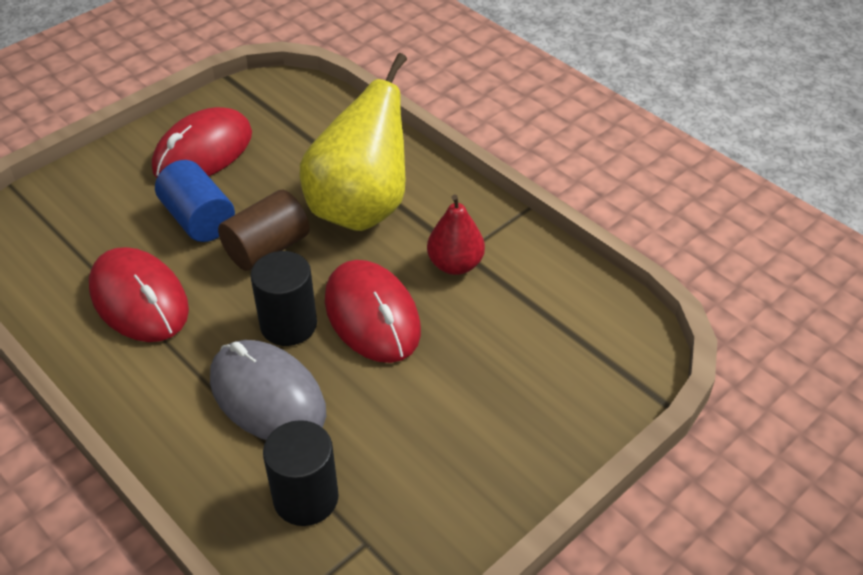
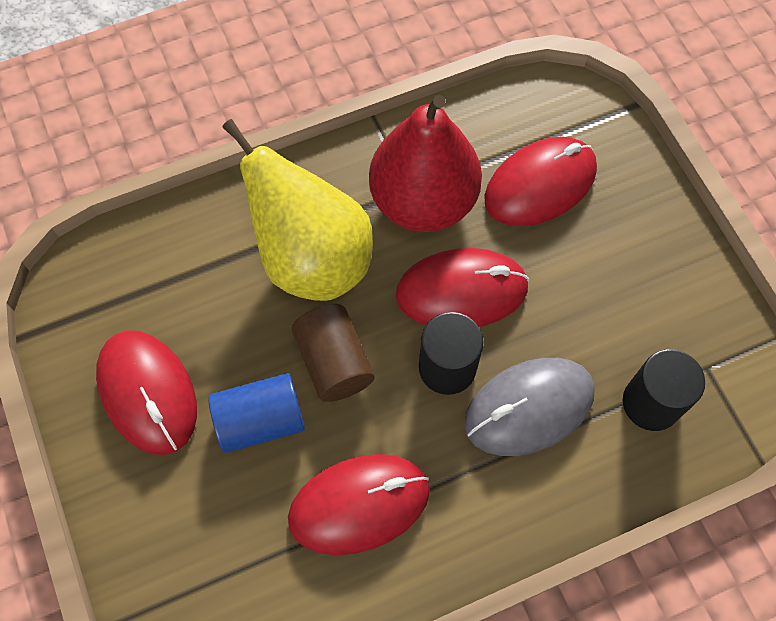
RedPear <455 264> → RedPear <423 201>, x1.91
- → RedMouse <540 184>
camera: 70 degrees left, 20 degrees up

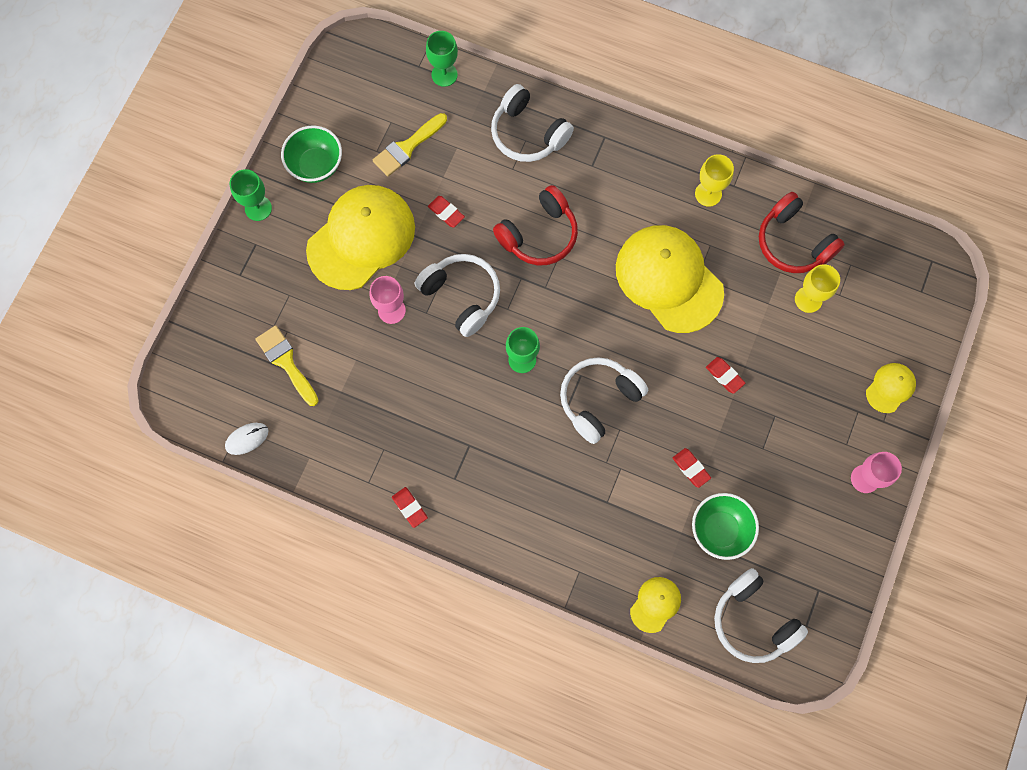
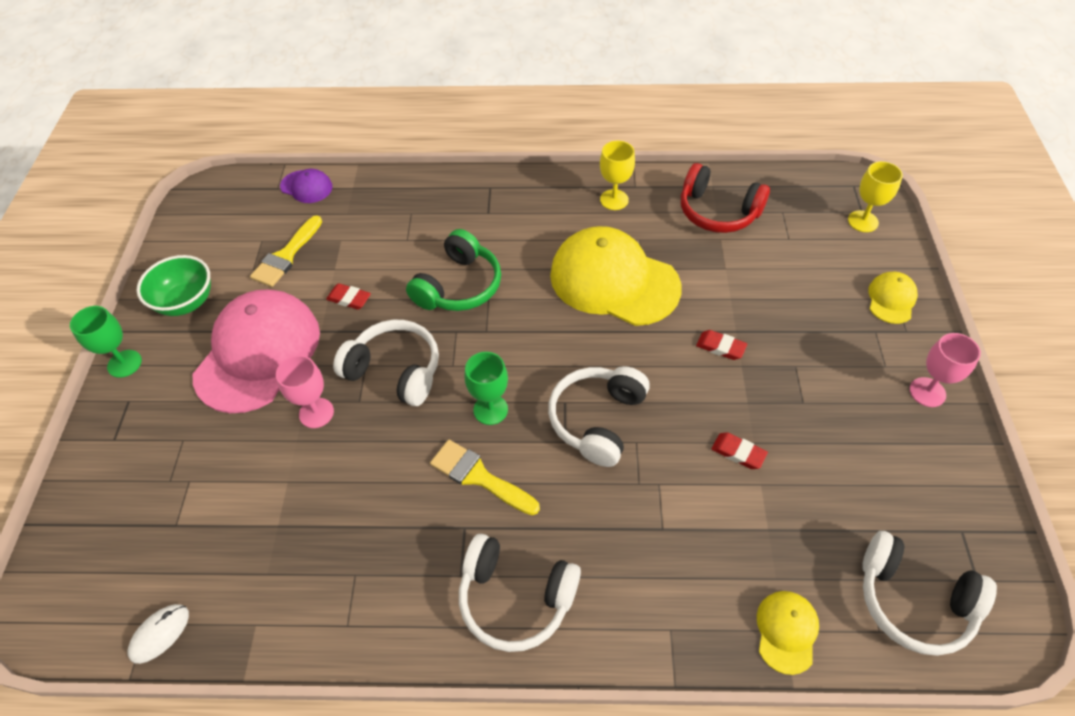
GreenGoblet <444 74> → PurpleCap <306 187>
WhiteHeadphones <528 133> → WhiteHeadphones <515 598>, relocated
YellowCap <361 238> → PinkCap <258 353>
RedHeadphones <539 234> → GreenHeadphones <459 286>
YellowGoblet <808 299> → YellowGoblet <863 221>, relocated
YellowBrush <286 362> → YellowBrush <479 476>, relocated
RedEraser <410 507> → -
GreenBowl <720 530> → -
camera: 20 degrees left, 20 degrees down

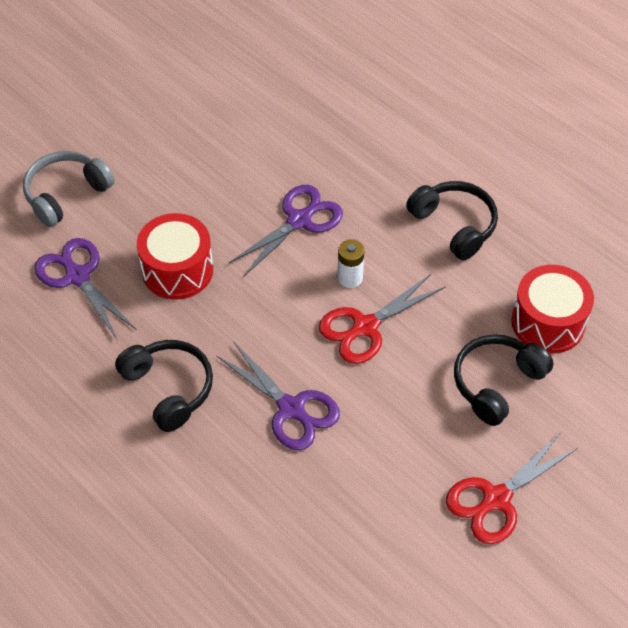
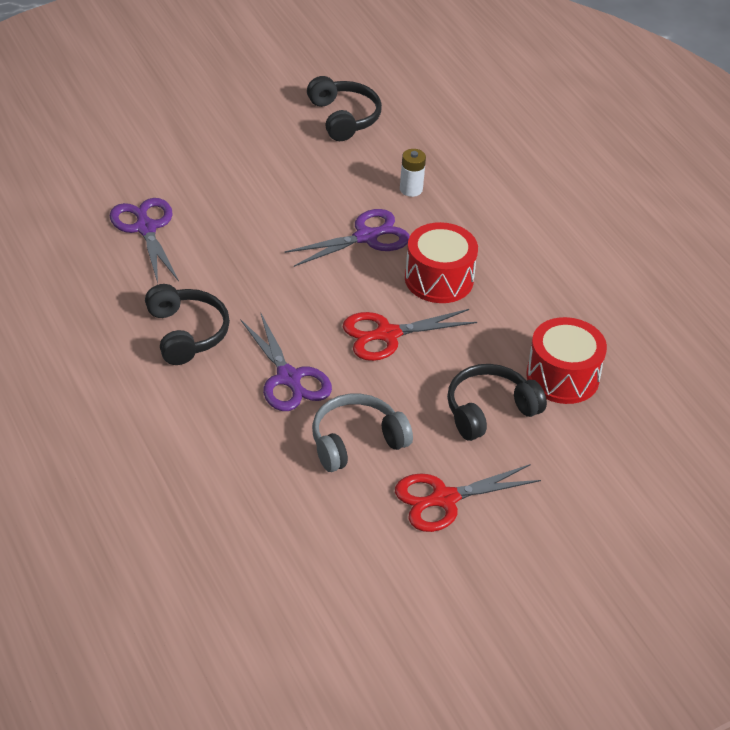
GreyHeadphones <66 194> → GreyHeadphones <356 441>, relocated
BlackHeadphones <455 225> → BlackHeadphones <344 118>, relocated
RedDrum <177 270> → RedDrum <439 279>, relocated
WhiteBattery <350 278> → WhiteBattery <411 189>, relocated
camera: 15 degrees right, 10 degrees down

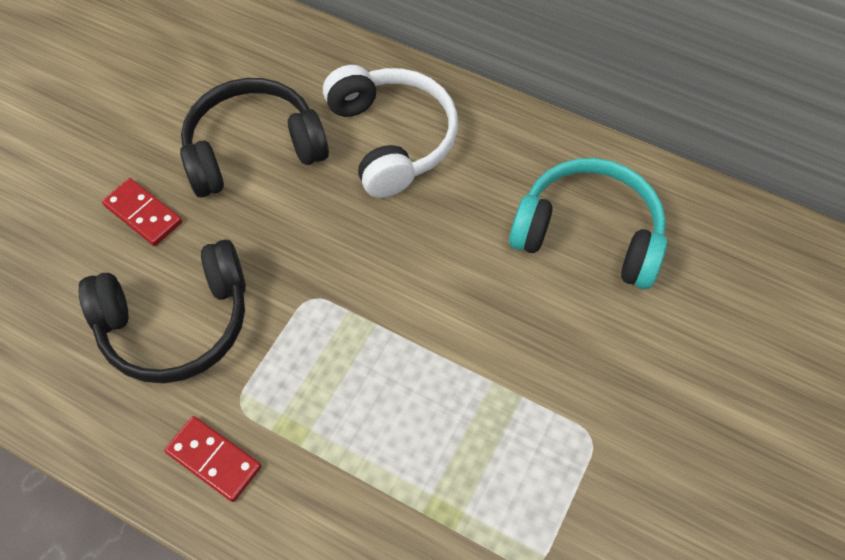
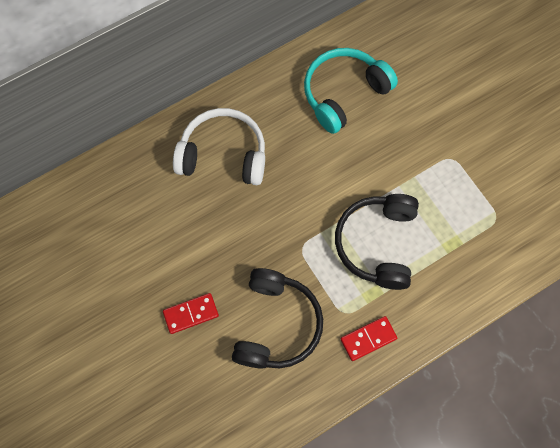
BlackHeadphones <253 150> → BlackHeadphones <377 244>, relocated
camera: 60 degrees left, 10 degrees up

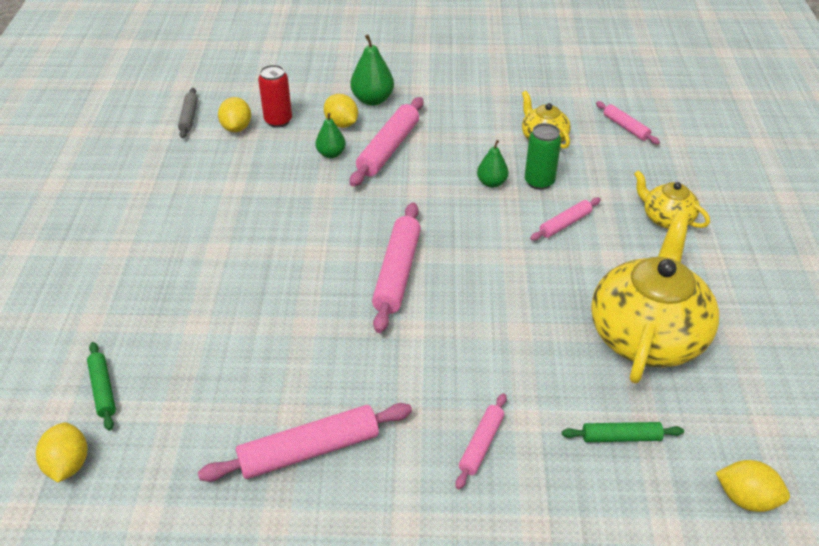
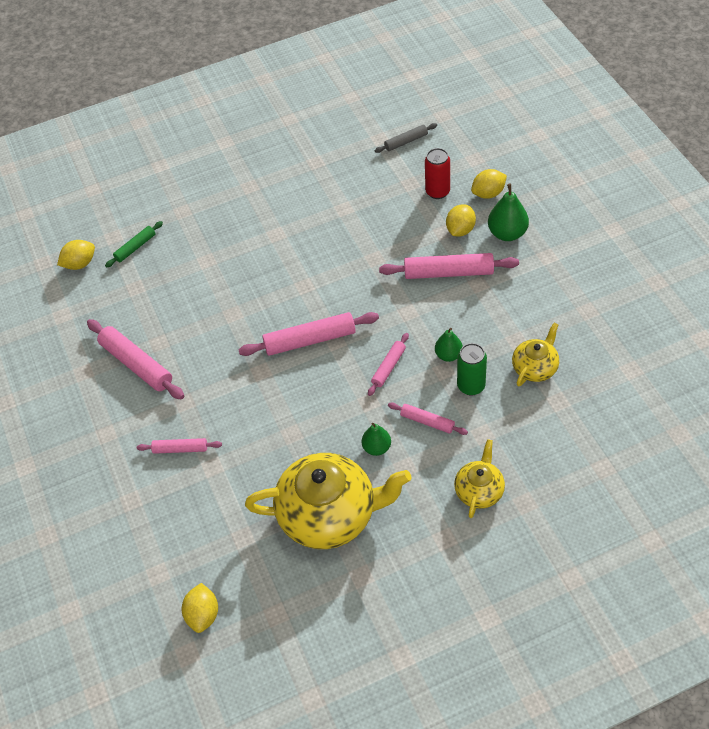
YellowLemon <236 128> → YellowLemon <488 193>, relocated
PinkRollingPin <625 127> → PinkRollingPin <388 367>, relocated
GreenPear <331 154> → GreenPear <377 448>, relocated
GreenRollingPin <621 437> → -
camera: 70 degrees right, 10 degrees up

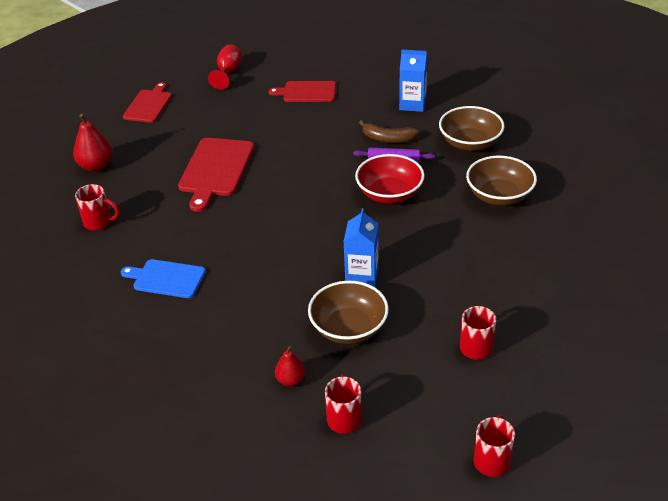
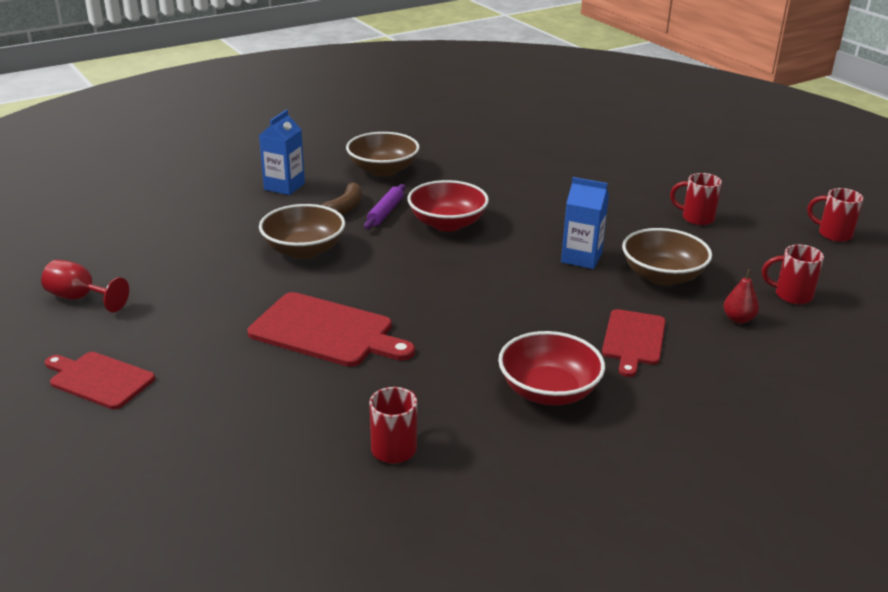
RedCuttingBoard <307 92> → RedCuttingBoard <633 340>, relocated
RedPear <96 166> → -
BrownBowl <499 196> → BrownBowl <304 250>, relocated
BlueCuttingBoard <166 279> → RedBowl <548 391>
camera: 80 degrees left, 10 degrees down

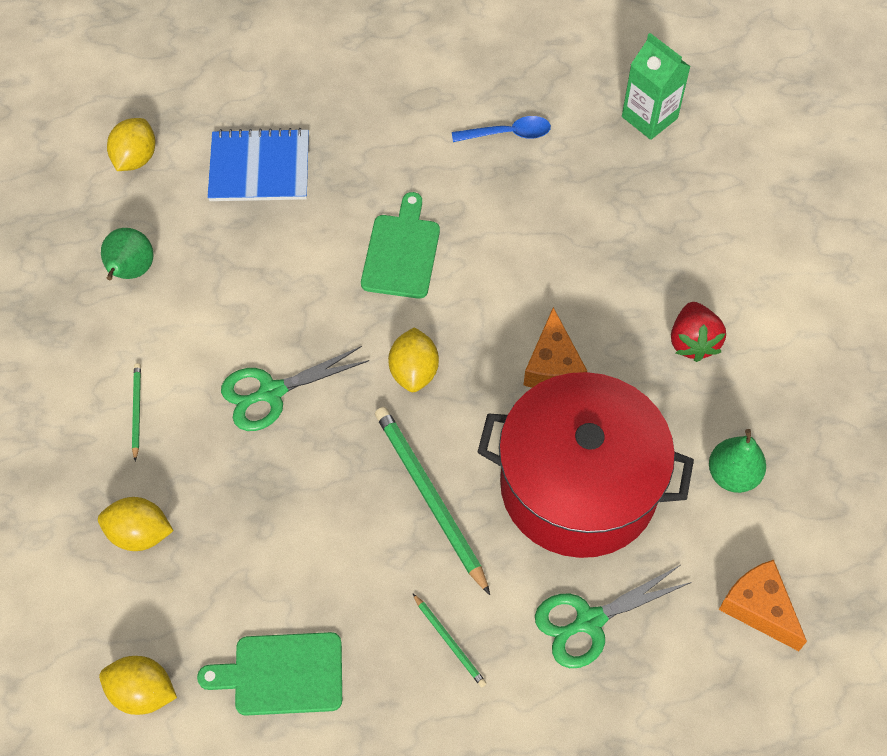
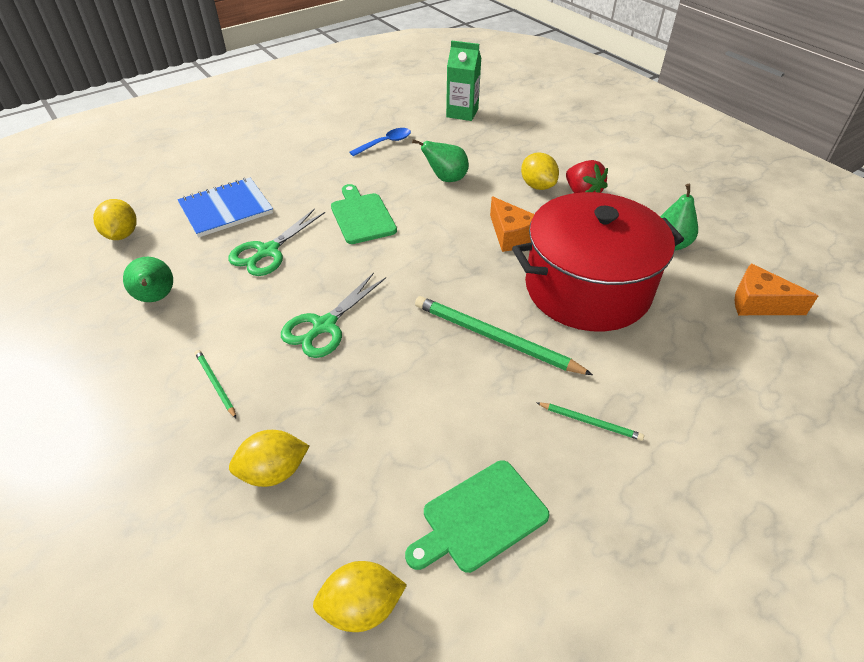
YellowLemon <414 372> → YellowLemon <537 186>, relocated
GreenScissors <589 621> → GreenScissors <268 251>, relocated
- → GreenPear <446 179>
camera: 30 degrees left, 15 degrees down

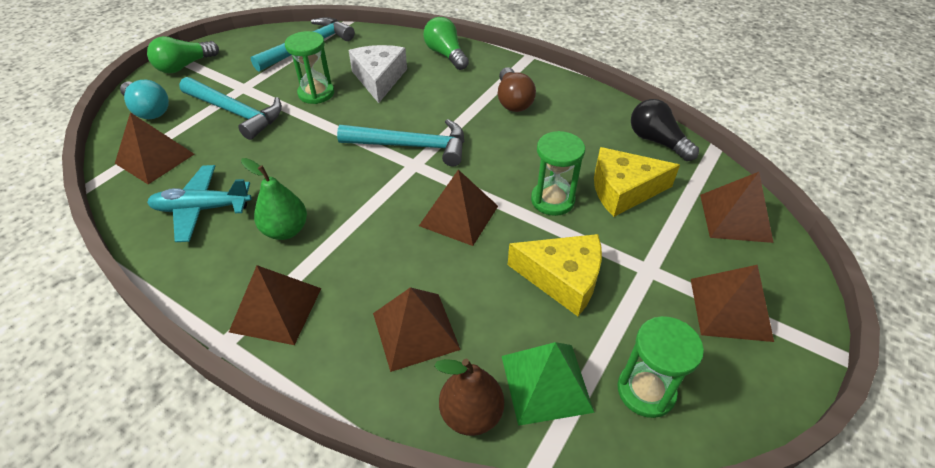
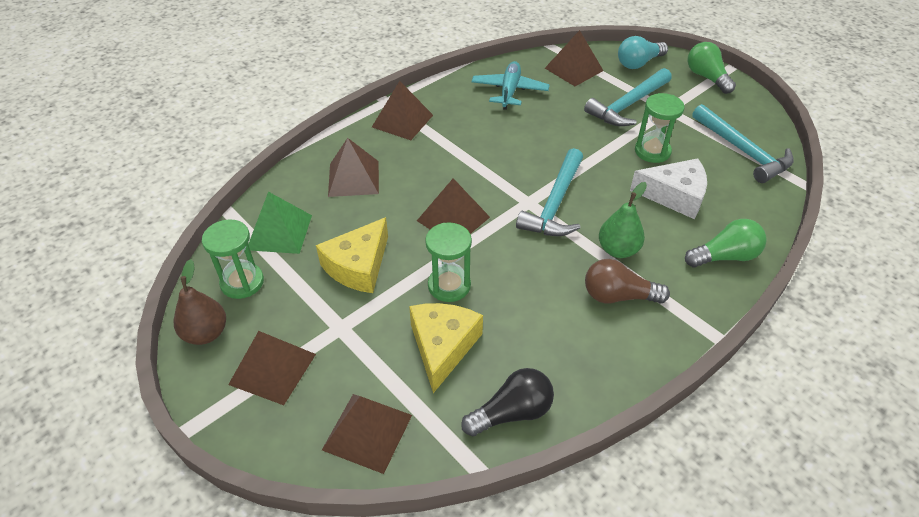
GreenPear <286 230> → GreenPear <618 250>, relocated
BrownPear <471 414> → BrownPear <206 333>, relocated
camera: 105 degrees right, 0 degrees up

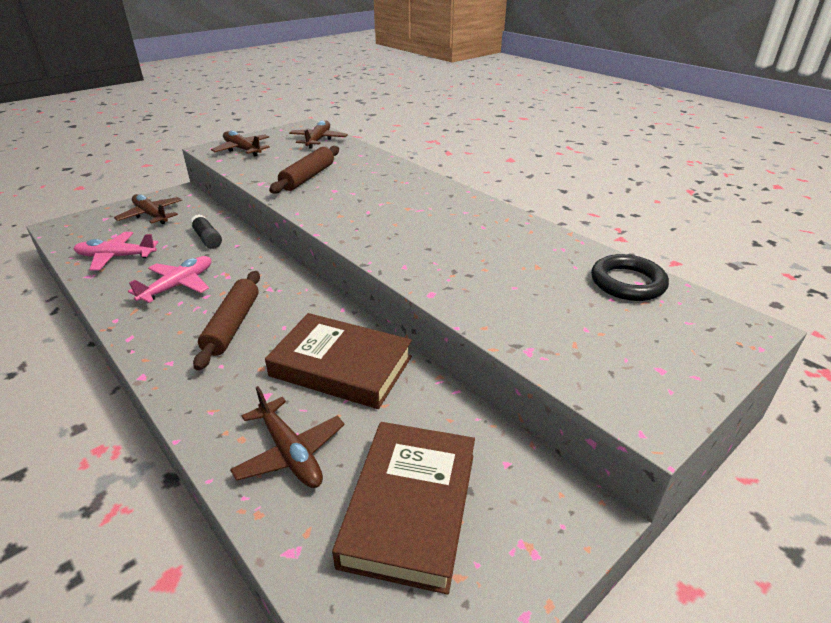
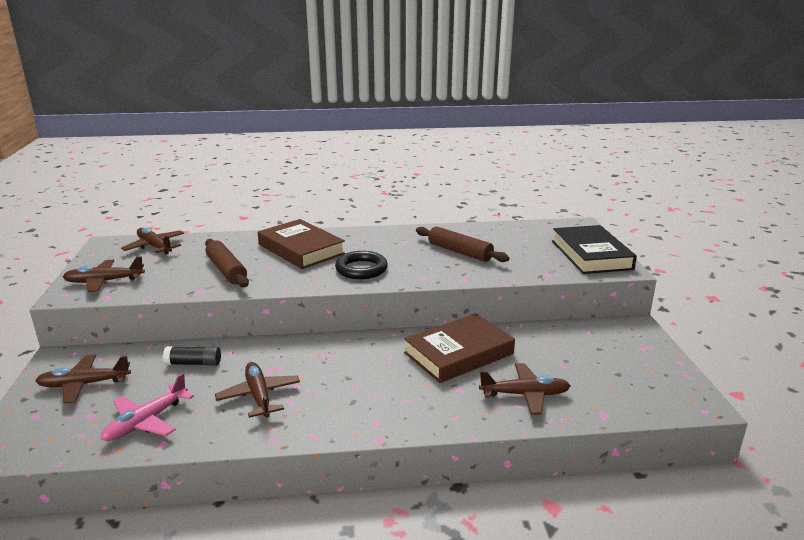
BlackRing <627 283> → BlackRing <361 269>, relocated
PinkPlane <178 285> → BrownPlane <259 396>
BrownRollingPin <232 325> → BrownRollingPin <460 252>, relocated
BrownBook <410 507> → BrownBook <301 249>, relocated
- → BlackBook <591 255>
camera: 55 degrees left, 10 degrees down

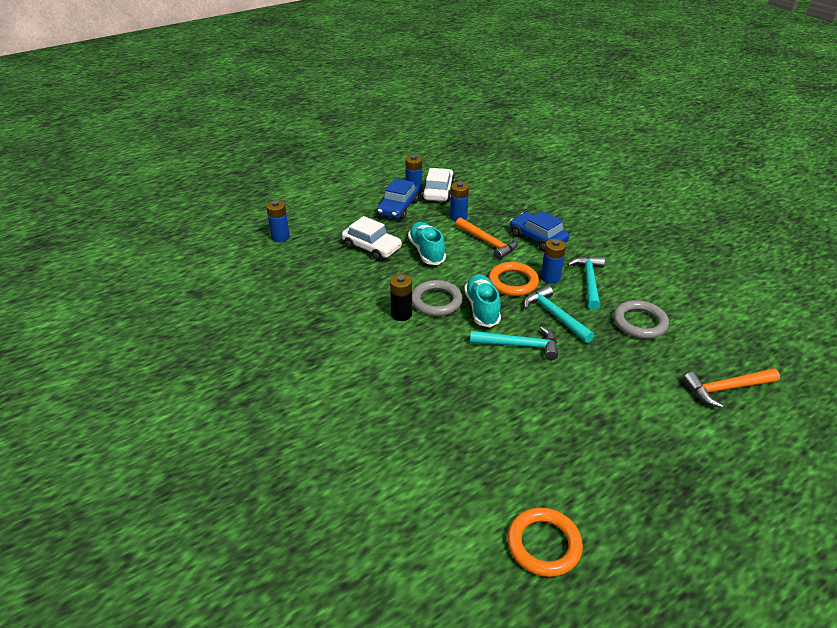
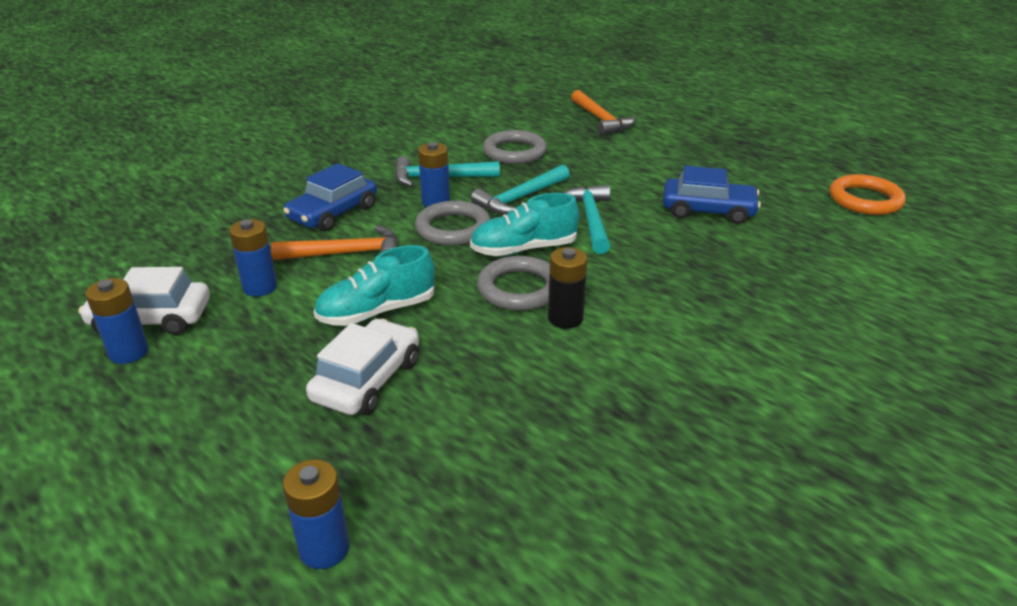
BlueCar <398 208> → BlueCar <708 210>, relocated
OrangeHammer <488 243> → OrangeHammer <346 253>, 45 degrees clockwise
OrangeRing <513 282> → GreyRing <453 228>
camera: 100 degrees left, 5 degrees down

